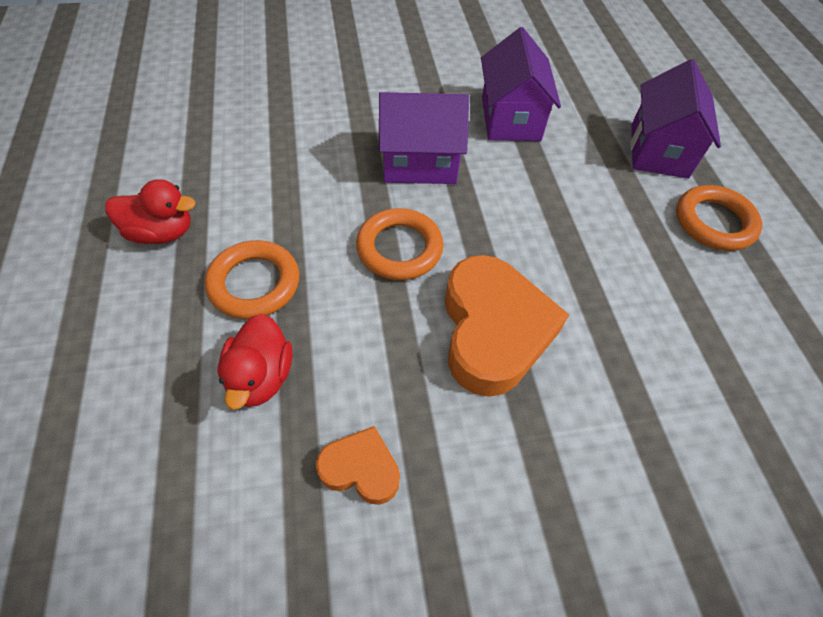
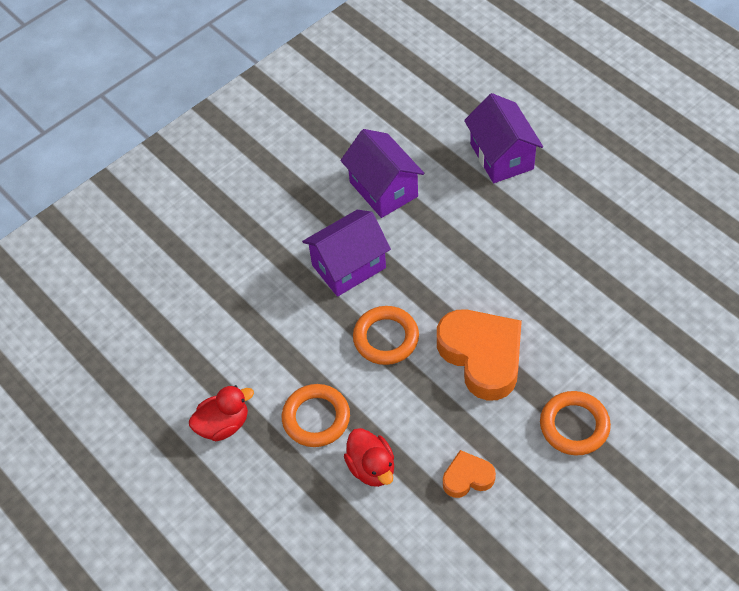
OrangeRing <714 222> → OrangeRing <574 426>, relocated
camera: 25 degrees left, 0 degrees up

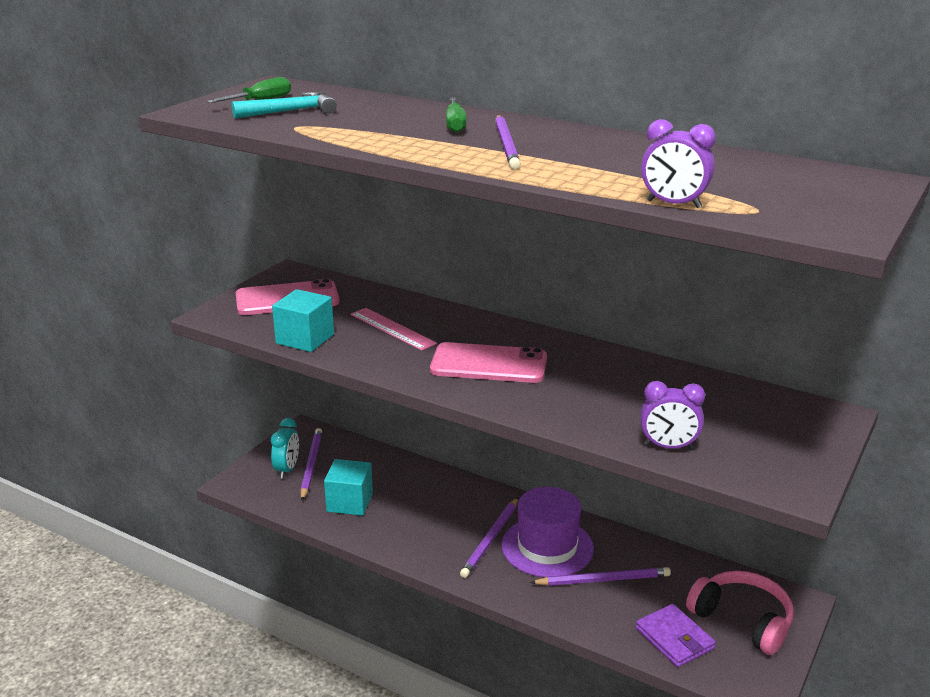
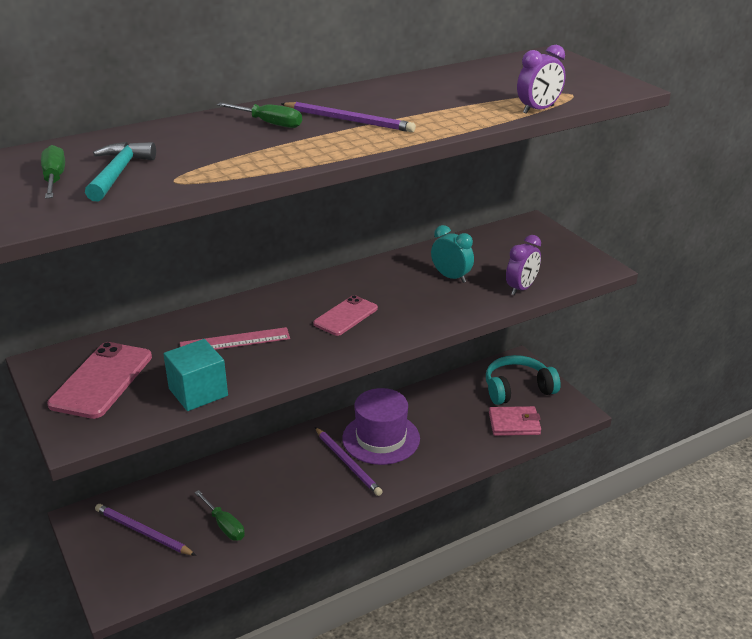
PinkPhone <488 364> → PinkPhone <346 316>, x0.65
TurquoiseClock <287 469> → TurquoiseClock <451 277>, relocated
TurquoiseCube <349 502> → GreenScrewdriver <224 526>
PurplePencil <603 580> → -
PinkHeadphones <742 620> → TurquoiseHeadphones <517 389>
PurpleWallet <674 638> → PinkWallet <514 424>
camera: 60 degrees left, 5 degrees up

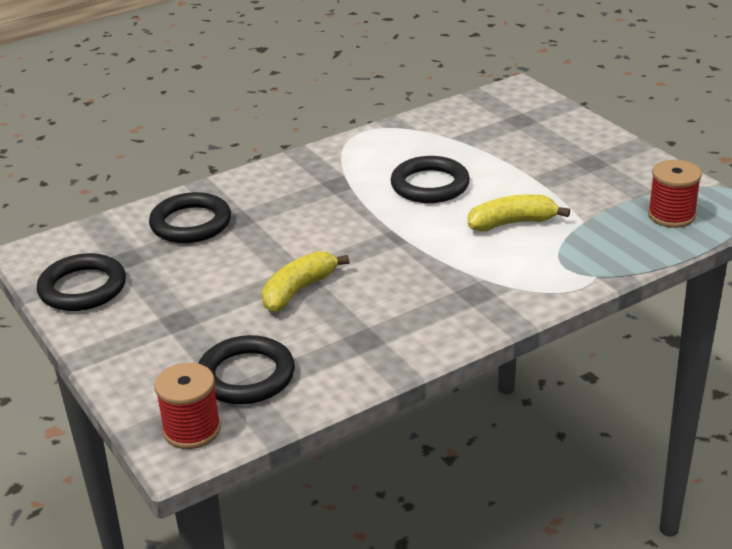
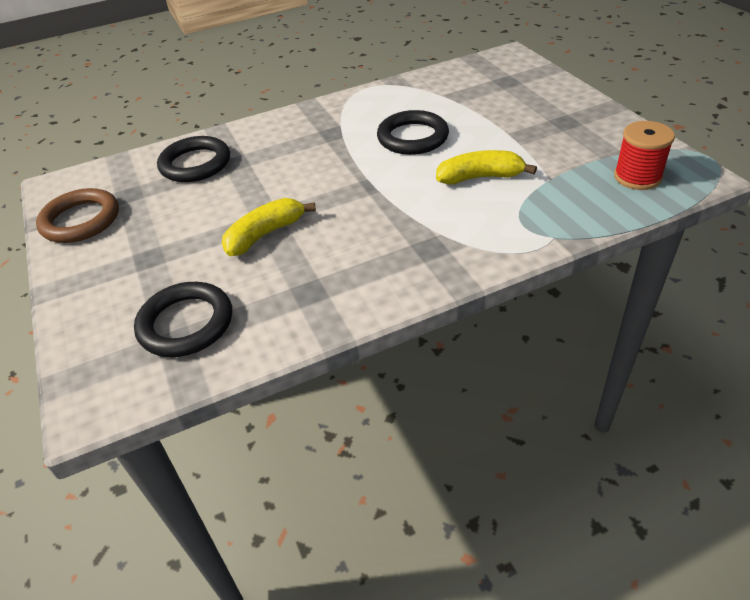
BlackRing <82 288> → BrownRing <81 220>
RedSpool <192 430> → -
camera: 10 degrees right, 10 degrees up

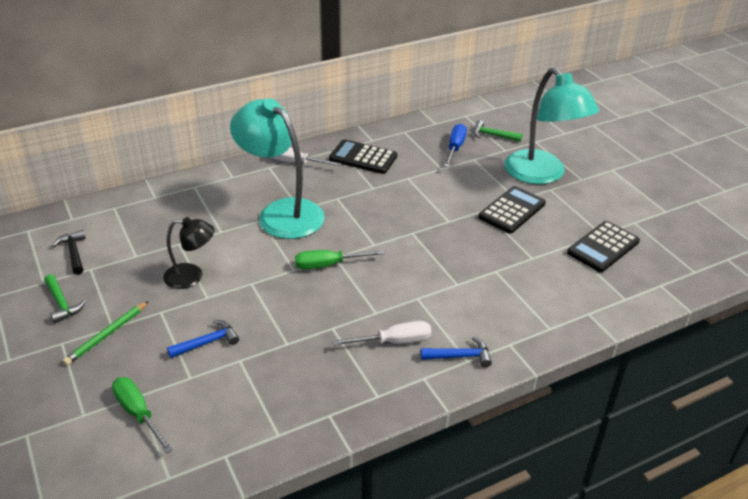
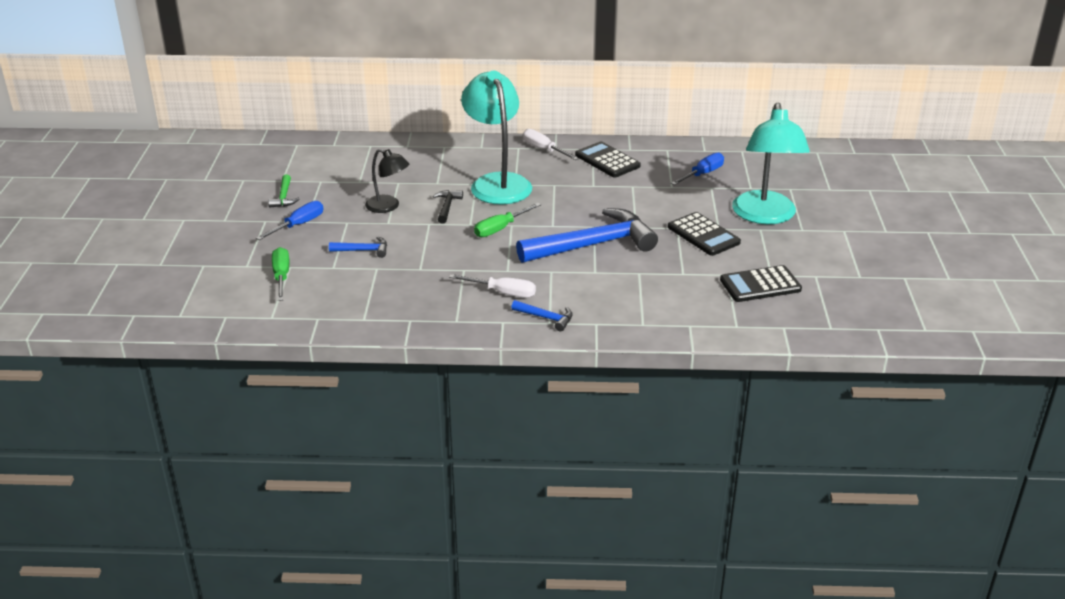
GreenHammer <493 135> → -
BlackCalculator <512 210> → BlackCalculator <703 235>, 75 degrees clockwise
BlackHammer <74 253> → BlackHammer <447 207>, relocated
GreenScrewdriver <328 265> → GreenScrewdriver <500 229>, 60 degrees counterclockwise
GreenPencil <107 335> → BlueScrewdriver <298 225>
- → BlueHammer <593 245>
camera: 30 degrees right, 5 degrees down

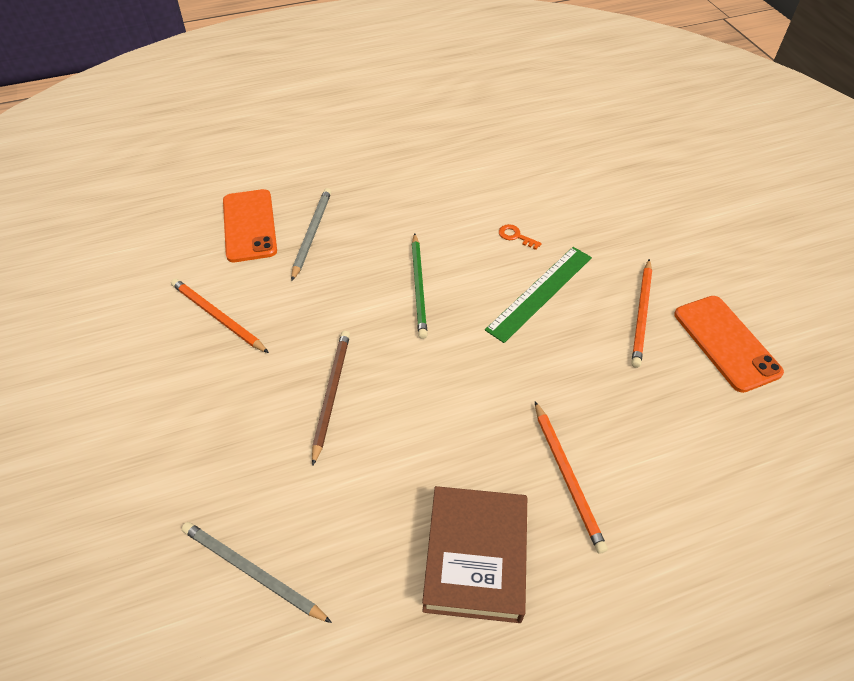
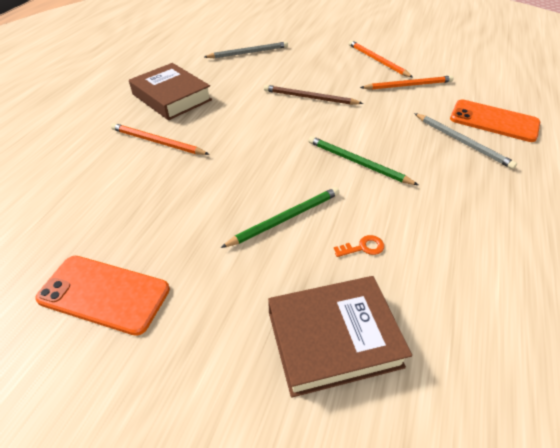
GreenRuler <540 292> → GreenPencil <285 218>
OrangePencil <641 314> → OrangePencil <377 60>, relocated
BrownPencil <331 394> → BrownPencil <309 98>, 150 degrees clockwise
- → BrownBook <333 338>
camera: 130 degrees right, 5 degrees down

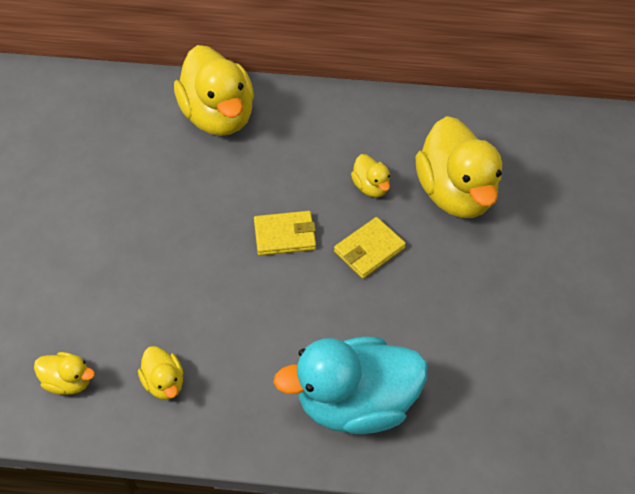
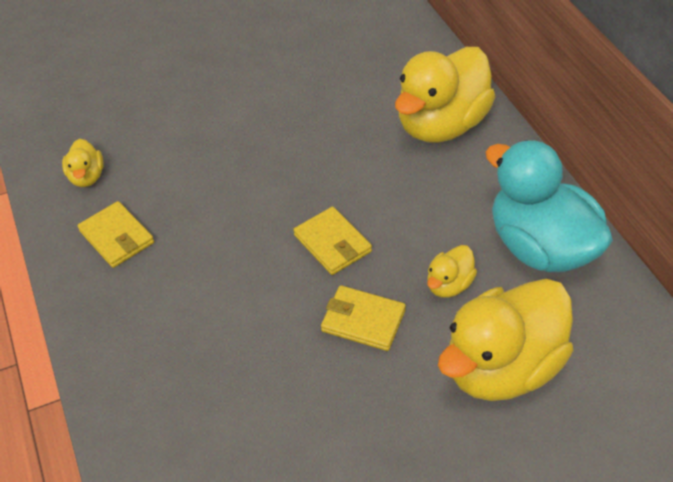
TurquoiseDuck <355 402> → TurquoiseDuck <541 247>, relocated
YellowDuck <164 382> → YellowWallet <117 237>
camera: 65 degrees right, 5 degrees down

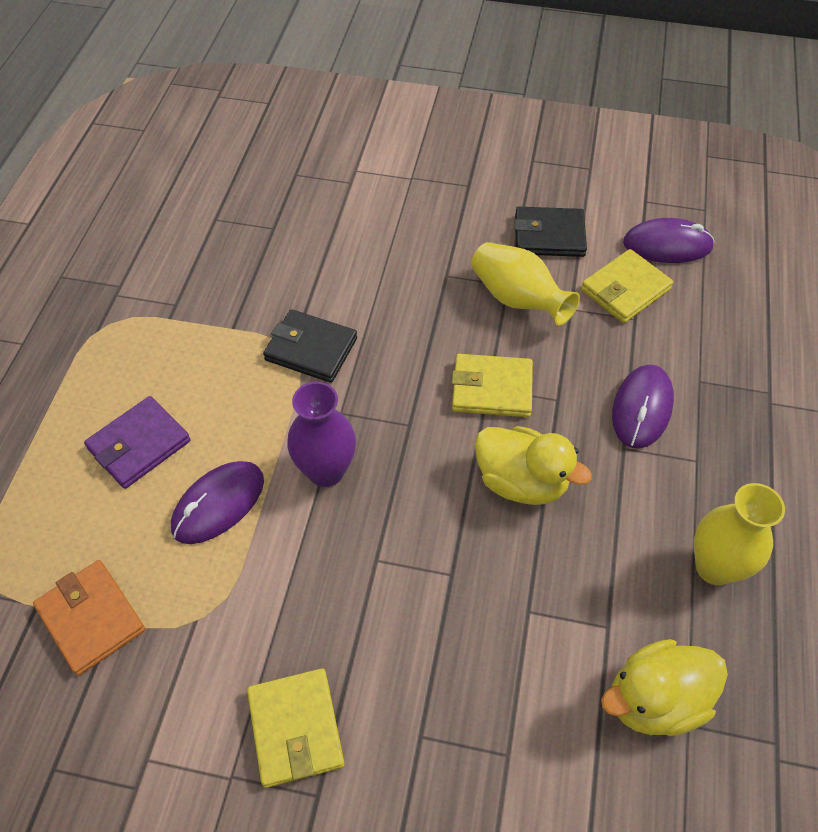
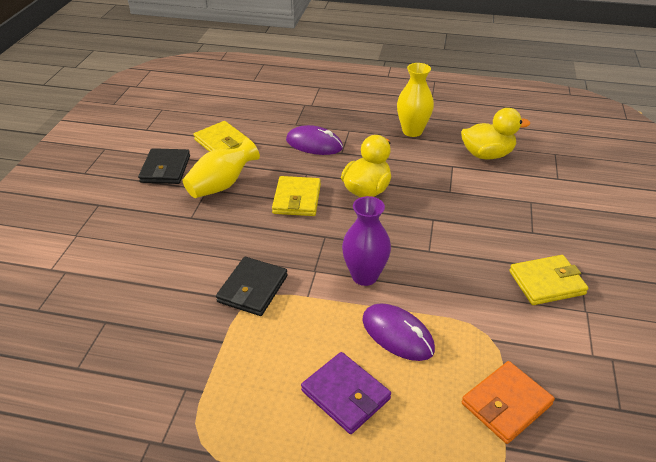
PurpleMouse <667 245> → -
YellowDuck <655 700> → YellowDuck <487 155>, 75 degrees counterclockwise
camera: 90 degrees left, 15 degrees down

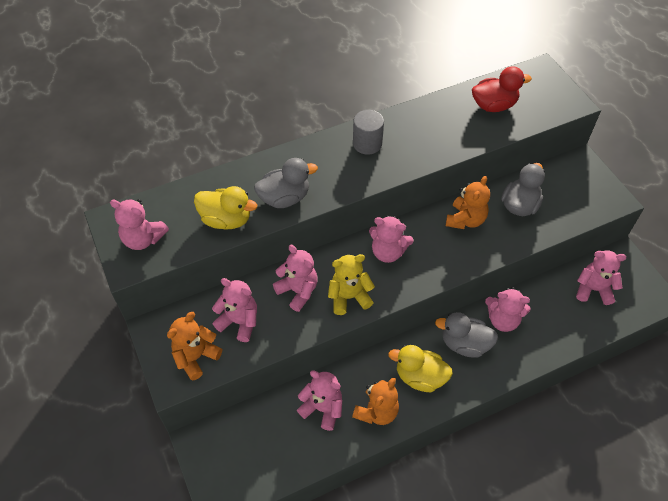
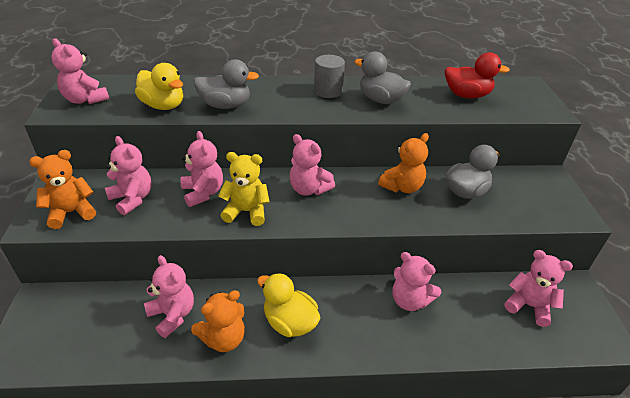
GreyDuck <464 344> → GreyDuck <380 100>, relocated
camera: 20 degrees right, 15 degrees down

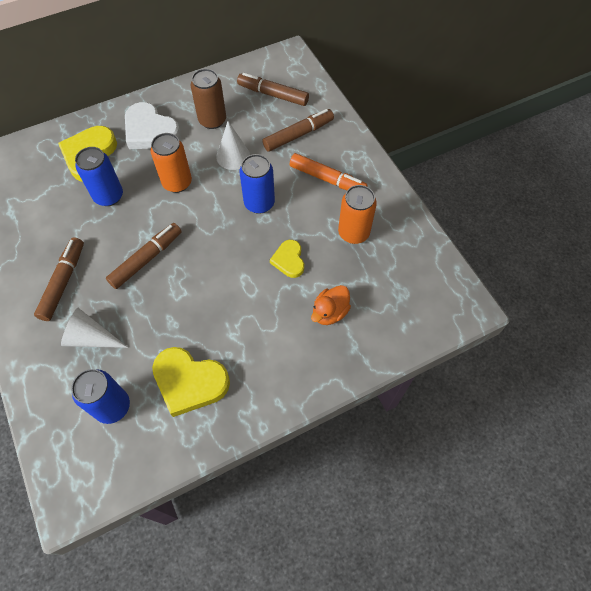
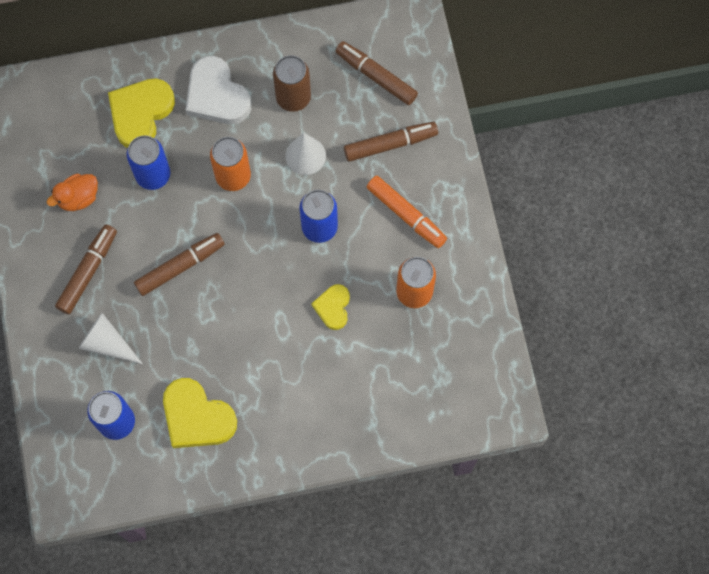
OrangeDuck <330 312> → OrangeDuck <78 198>, relocated
camera: 15 degrees right, 10 degrees up

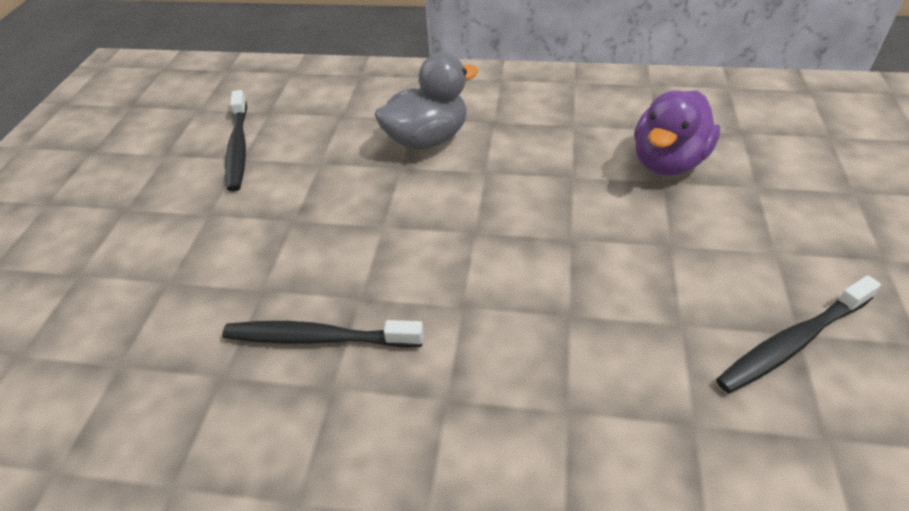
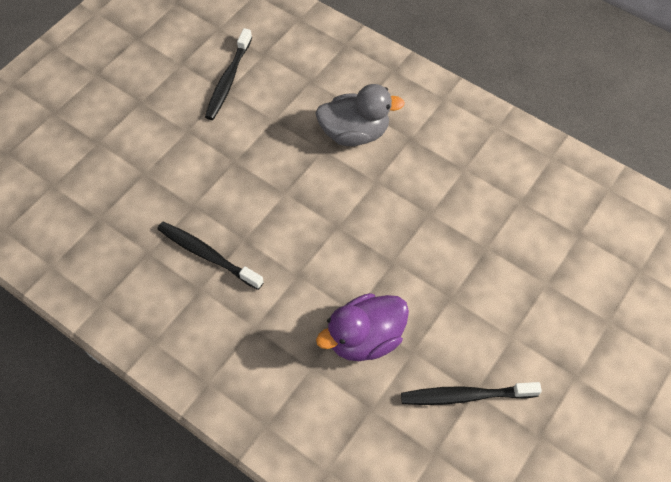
PurpleDuck <668 162> → PurpleDuck <365 338>, relocated
camera: 25 degrees right, 15 degrees up

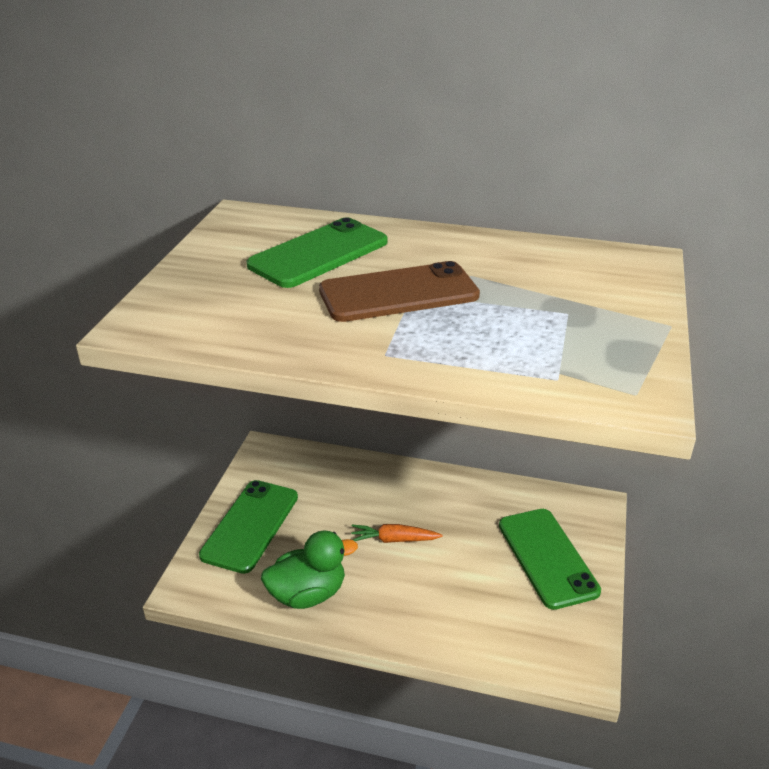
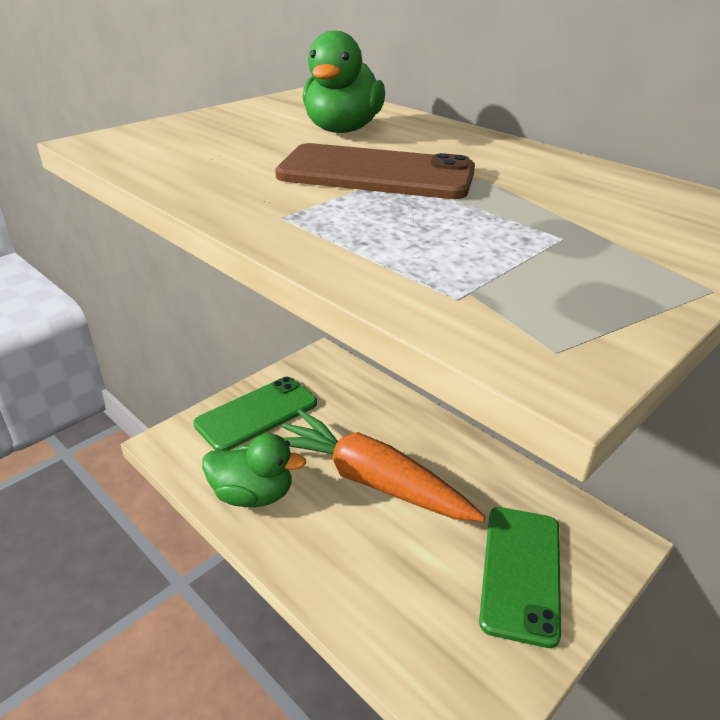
GreenPhone <319 254> → GreenDuck <342 130>
OrangeCarrot <394 540> → OrangeCarrot <371 481>, x2.29
camera: 30 degrees right, 0 degrees up

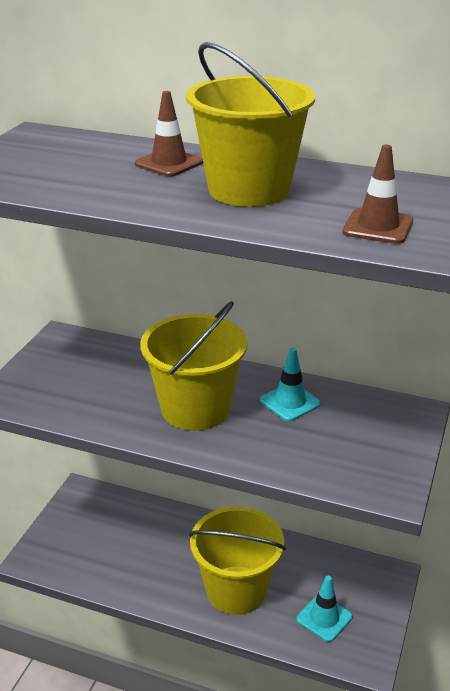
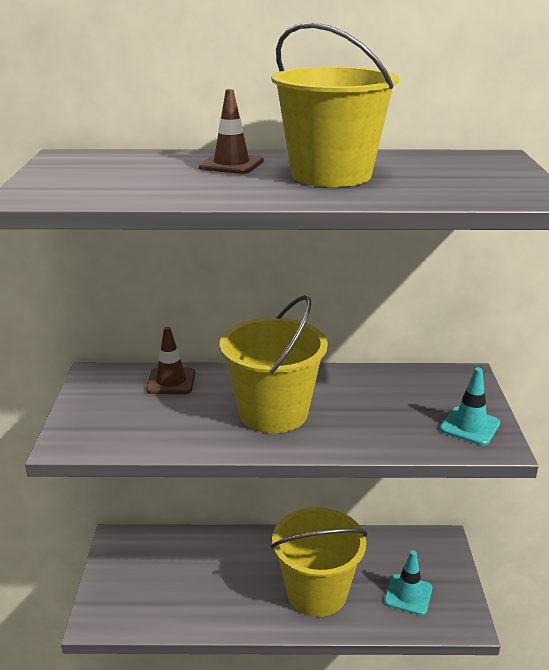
BrownTrafficCone <378 227> → BrownTrafficCone <171 381>, relocated
TurquoiseTrafficCone <290 402> → TurquoiseTrafficCone <470 426>, relocated
camera: 20 degrees left, 5 degrees down

